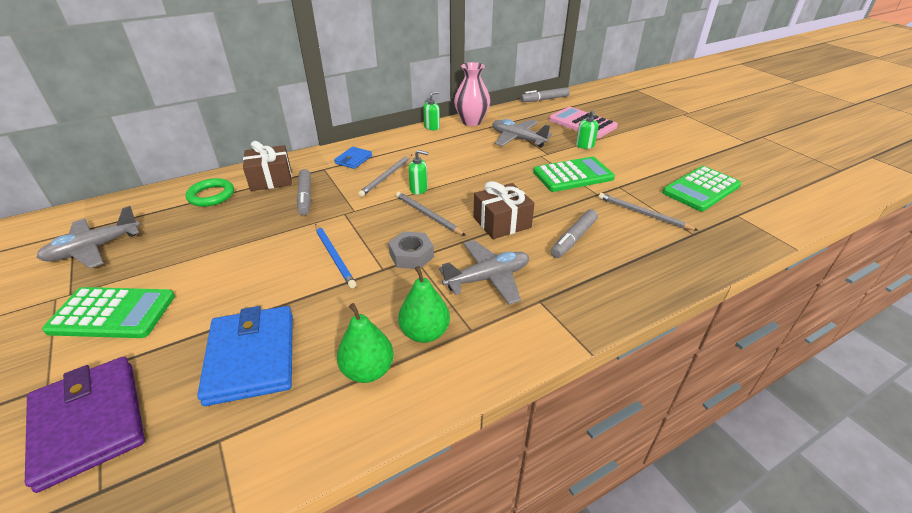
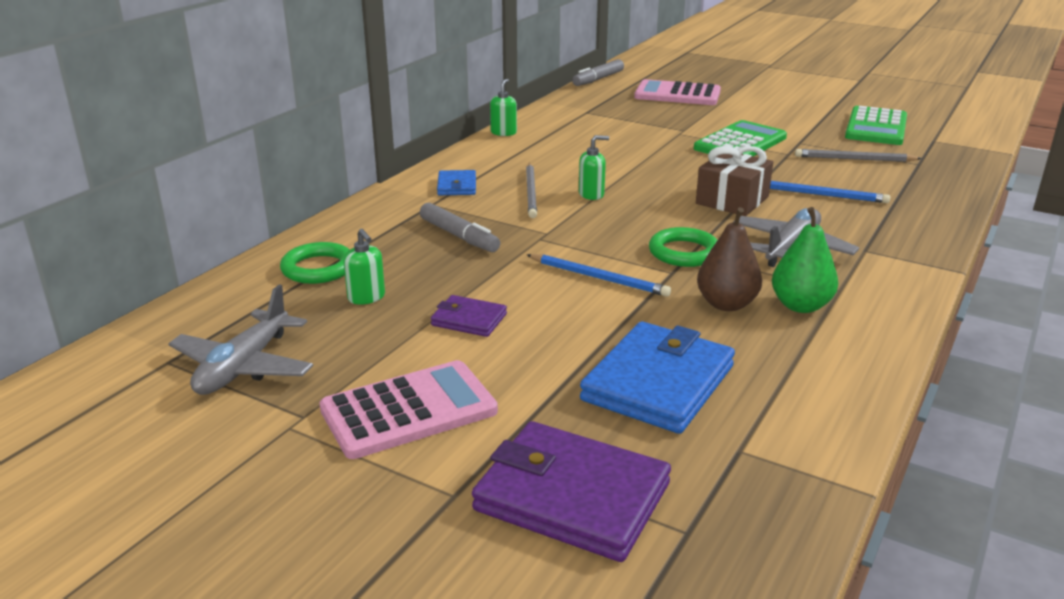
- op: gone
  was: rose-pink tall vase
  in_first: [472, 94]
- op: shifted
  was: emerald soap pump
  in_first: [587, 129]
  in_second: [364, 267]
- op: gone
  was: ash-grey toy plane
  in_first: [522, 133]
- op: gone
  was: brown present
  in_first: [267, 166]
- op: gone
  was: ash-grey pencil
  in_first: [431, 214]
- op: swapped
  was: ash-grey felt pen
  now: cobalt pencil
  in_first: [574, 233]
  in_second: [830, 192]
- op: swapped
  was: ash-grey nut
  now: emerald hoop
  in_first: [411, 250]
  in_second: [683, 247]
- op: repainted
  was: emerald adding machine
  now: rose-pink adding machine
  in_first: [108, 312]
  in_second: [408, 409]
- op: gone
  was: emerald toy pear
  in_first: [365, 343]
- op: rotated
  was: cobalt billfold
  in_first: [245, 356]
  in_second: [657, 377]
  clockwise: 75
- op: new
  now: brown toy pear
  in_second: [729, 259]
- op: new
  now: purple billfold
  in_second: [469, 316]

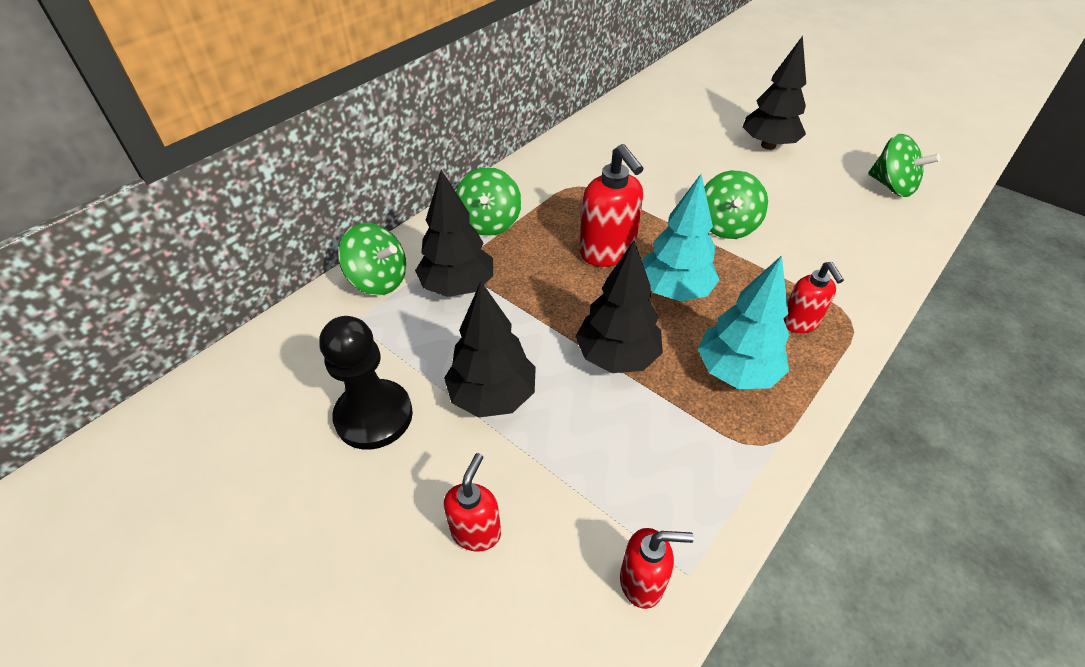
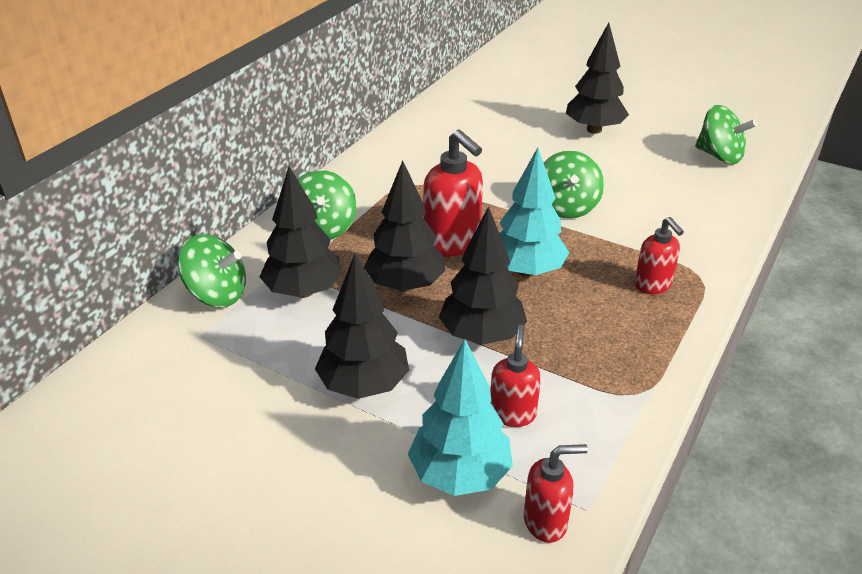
- op: shifted
  was: aqua toy tree
  in_first: [743, 322]
  in_second: [460, 417]
- op: gone
  was: ebony game pawn
  in_first: [366, 383]
- op: shifted
  was: red soap pump
  in_first: [472, 502]
  in_second: [515, 376]
- op: new
  now: ebony toy tree
  in_second: [405, 226]

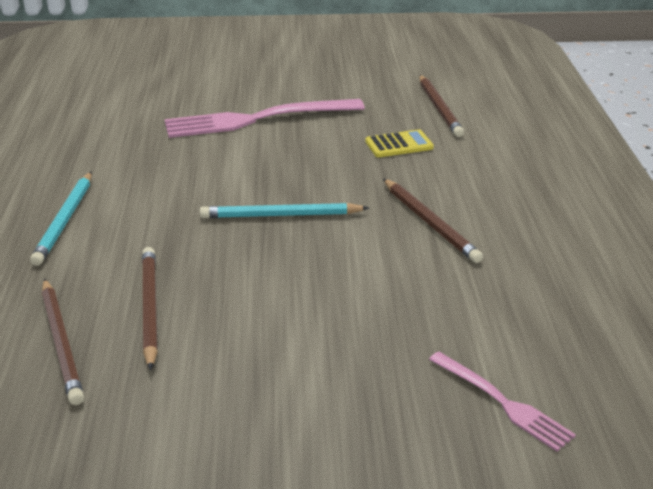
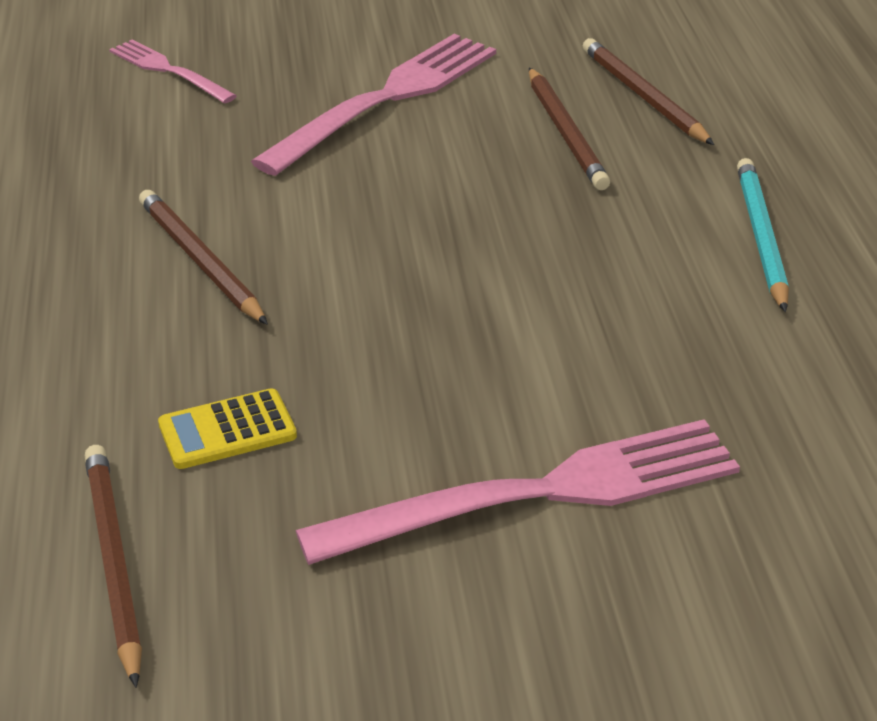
- op: gone
  was: aqua pencil
  in_first: [284, 210]
- op: new
  now: rose-pink dinner fork
  in_second: [373, 105]

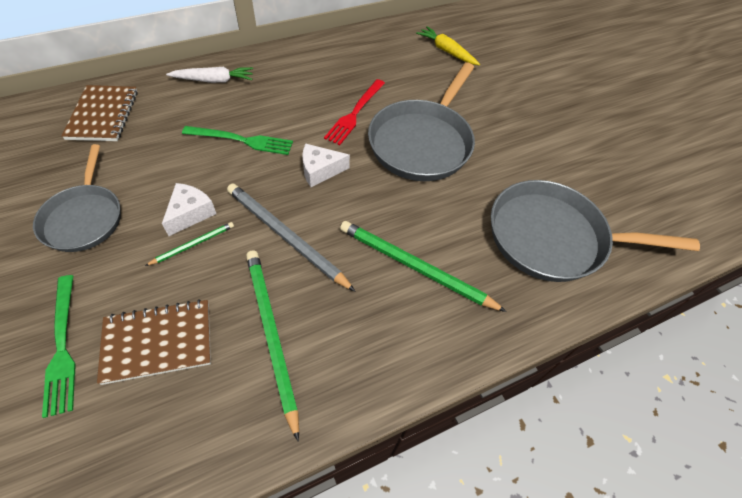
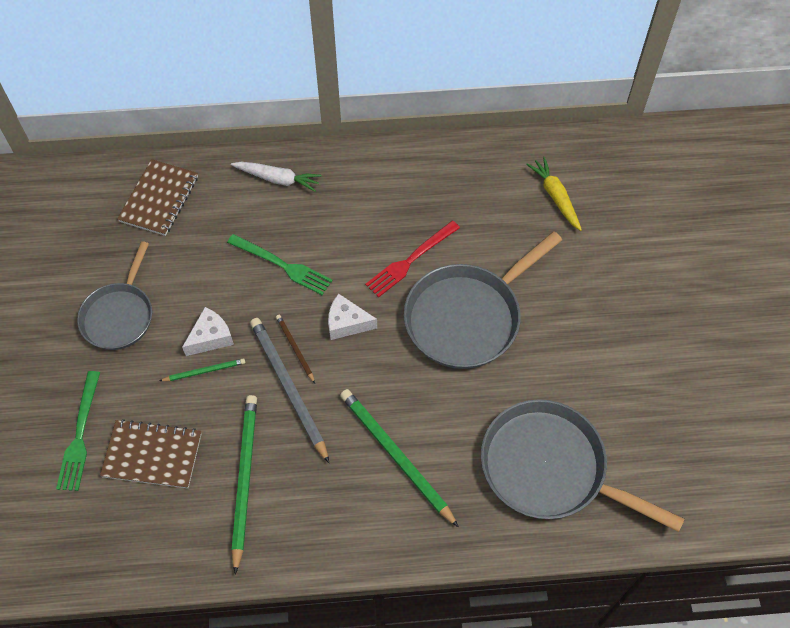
- op: new
  now: brown pencil
  in_second: [295, 349]

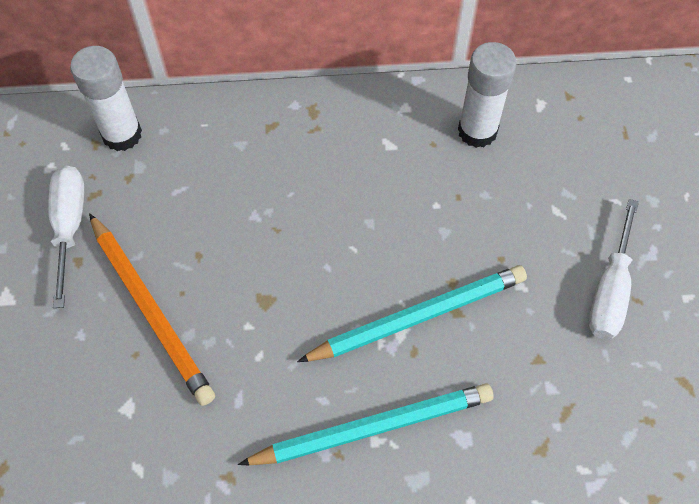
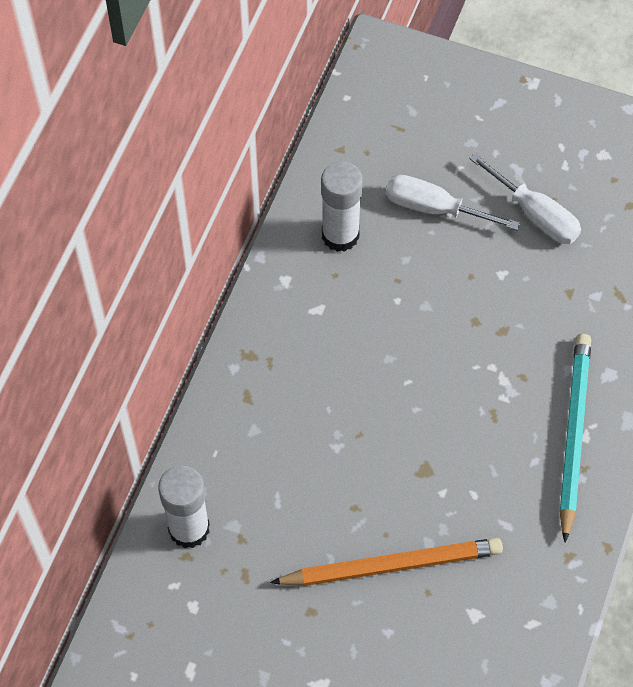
- op: shifted
  was: snow-white hand screwdriver
  in_first: [66, 237]
  in_second: [453, 202]
- op: gone
  was: aqua pencil
  in_first: [412, 313]

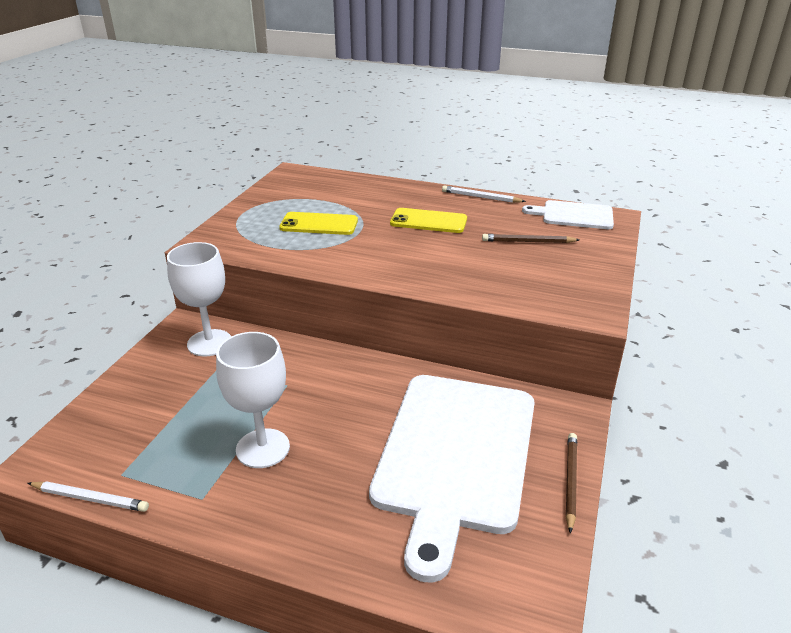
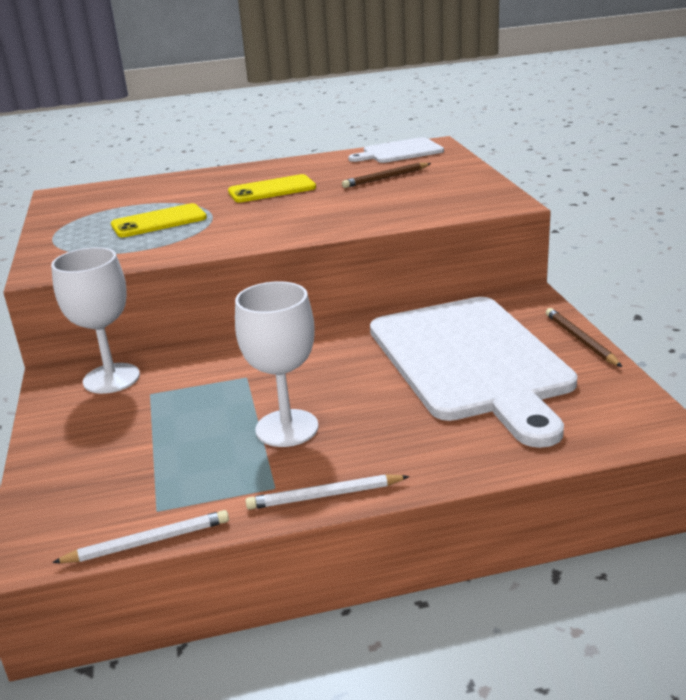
- op: shifted
  was: snow-white pencil
  in_first: [484, 194]
  in_second: [327, 492]

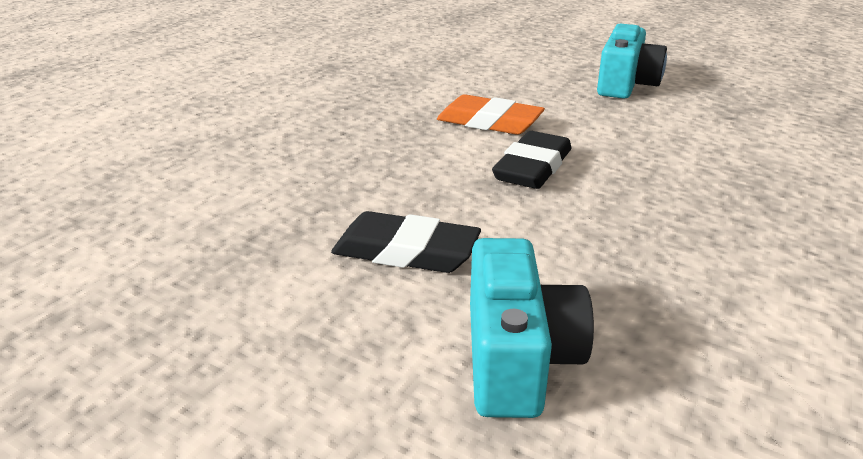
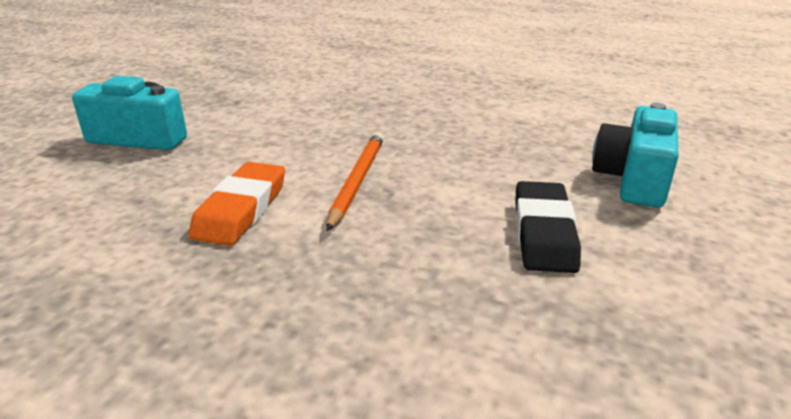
- op: swapped
  was: ebony gum eraser
  now: orange pencil
  in_first: [531, 160]
  in_second: [355, 181]
- op: rotated
  was: aqua photo camera
  in_first: [532, 328]
  in_second: [635, 155]
  clockwise: -60

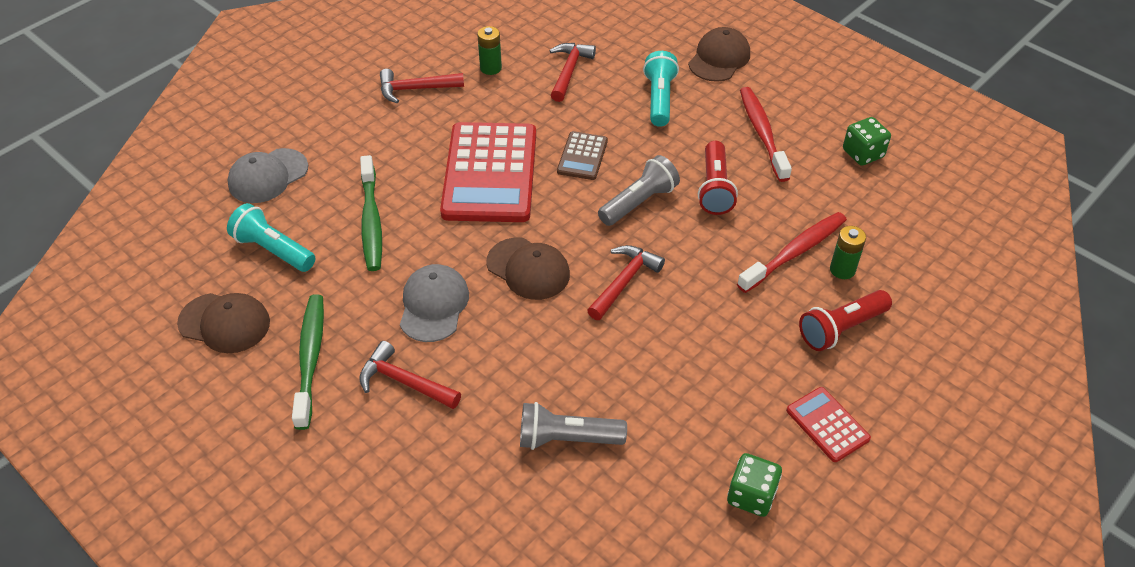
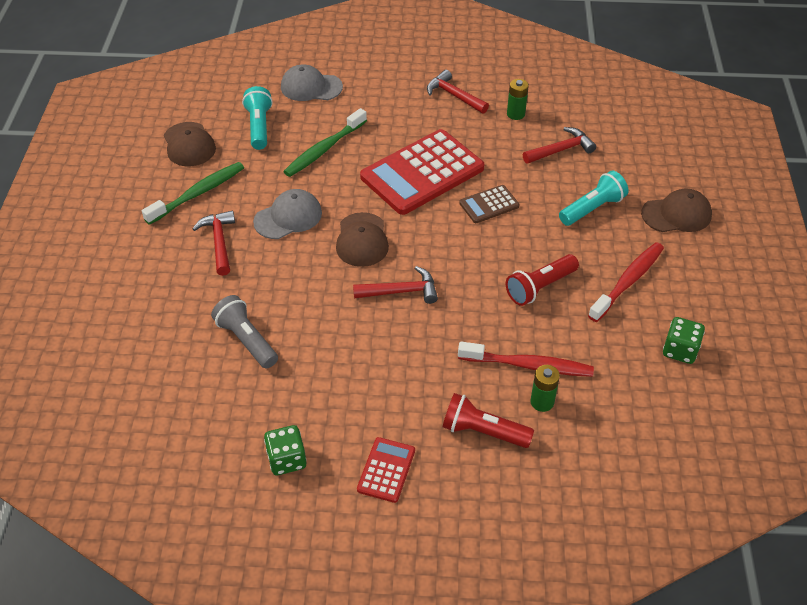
- op: gone
  was: ash-grey flashlight
  in_first: [639, 190]

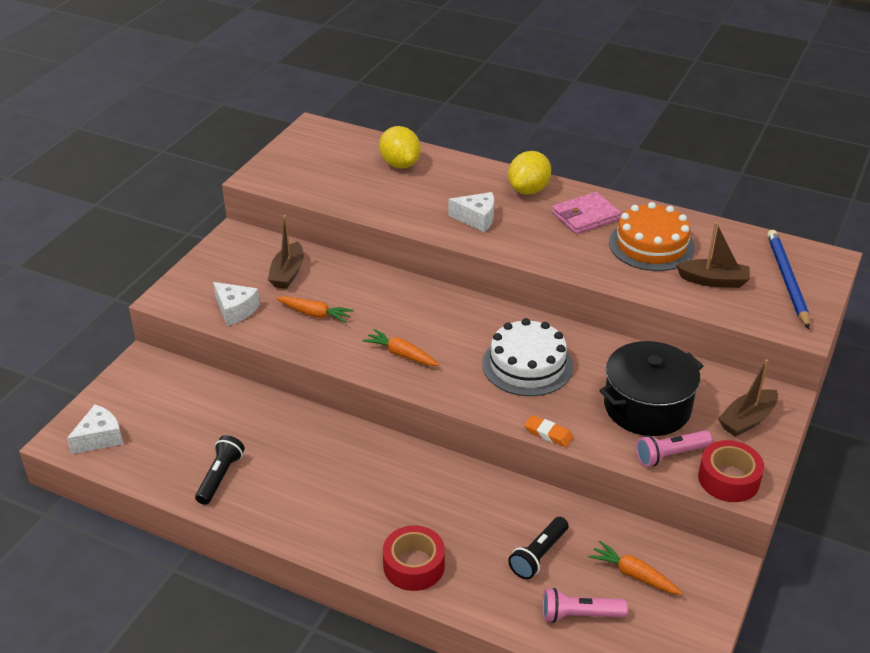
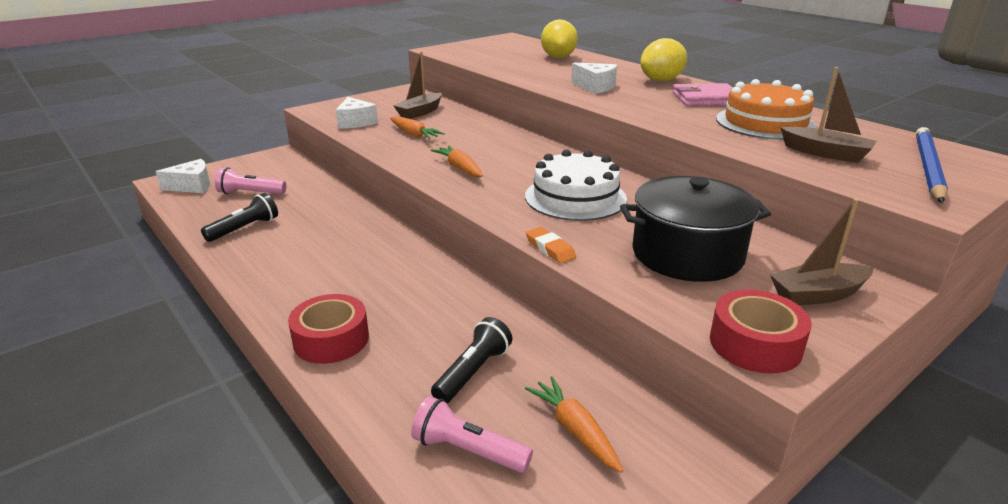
- op: shifted
  was: rose-pink flashlight
  in_first: [674, 448]
  in_second: [250, 180]
- op: rotated
  was: ebony flashlight
  in_first: [538, 548]
  in_second: [471, 360]
  clockwise: 150

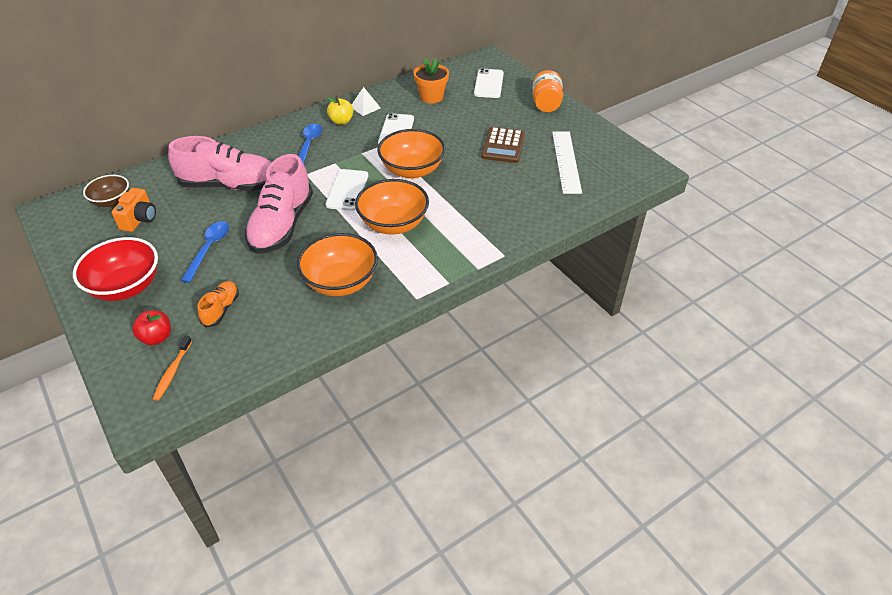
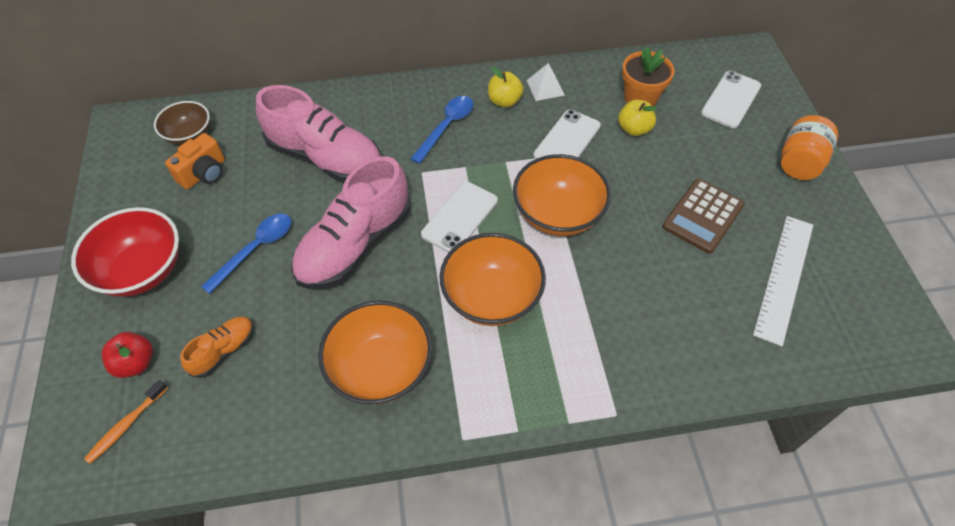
- op: new
  now: yellow apple
  in_second: [637, 118]

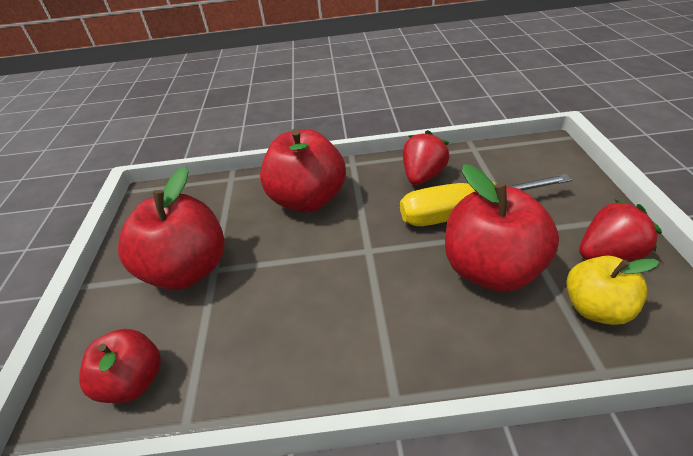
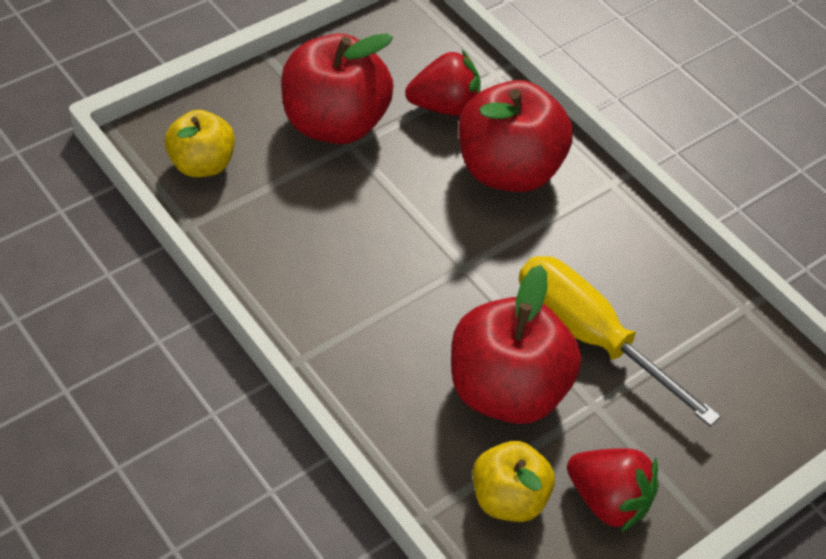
- op: shifted
  was: red toy strawberry
  in_first: [426, 157]
  in_second: [443, 83]
- op: repainted
  was: red apple
  now: yellow apple
  in_first: [120, 366]
  in_second: [200, 143]

